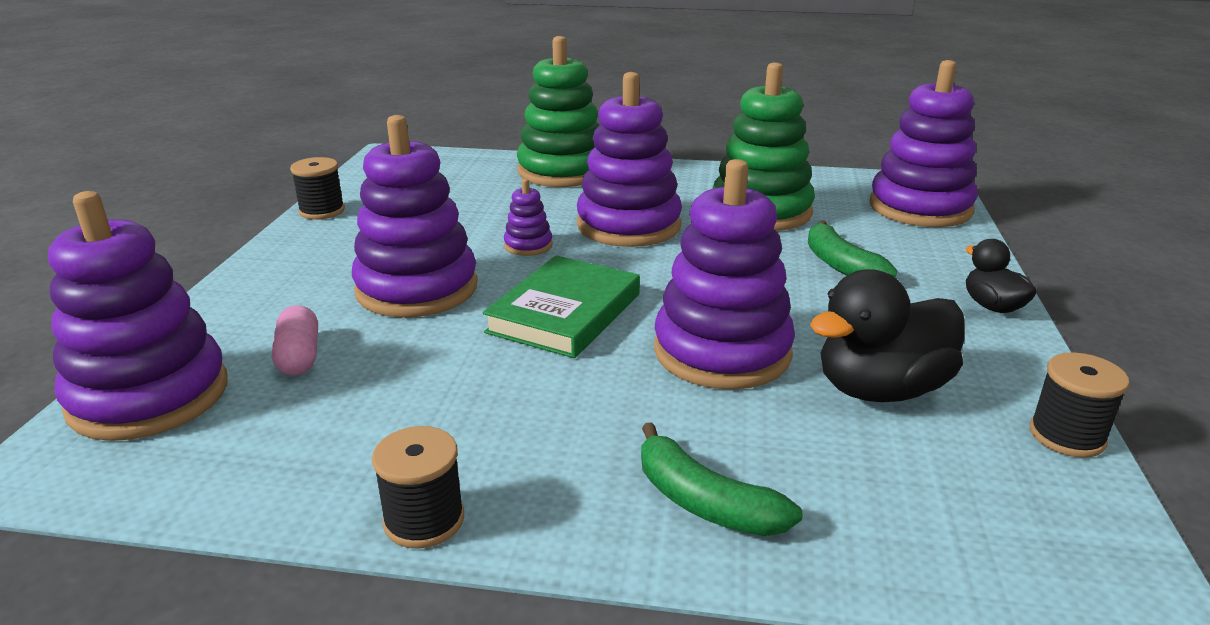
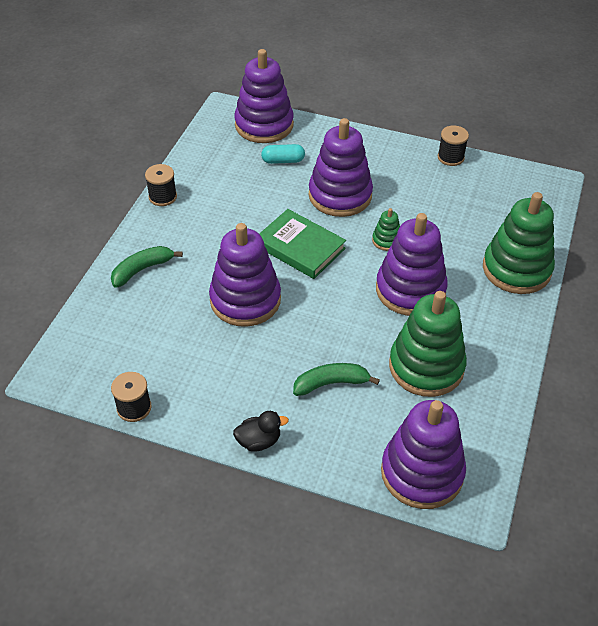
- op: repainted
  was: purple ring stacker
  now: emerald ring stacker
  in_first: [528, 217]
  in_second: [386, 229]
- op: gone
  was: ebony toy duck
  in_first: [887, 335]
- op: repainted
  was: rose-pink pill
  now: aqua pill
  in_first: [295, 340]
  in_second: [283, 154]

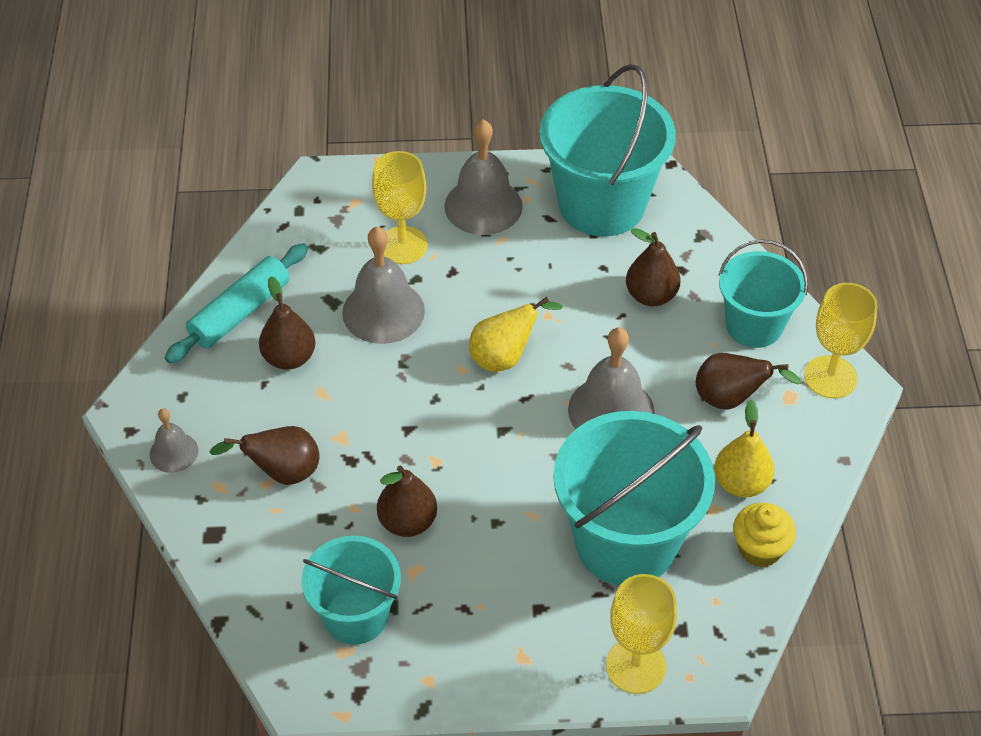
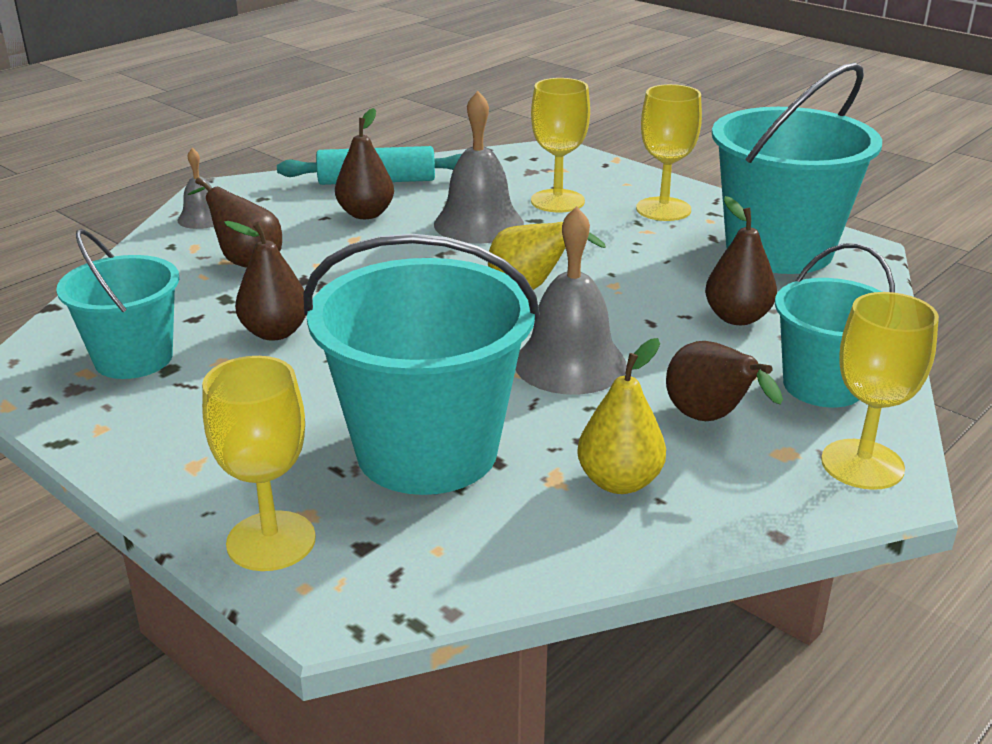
- op: swapped
  was: ash-grey school bell
  now: yellow goblet
  in_first: [483, 177]
  in_second: [669, 152]
- op: gone
  was: yellow muffin
  in_first: [764, 535]

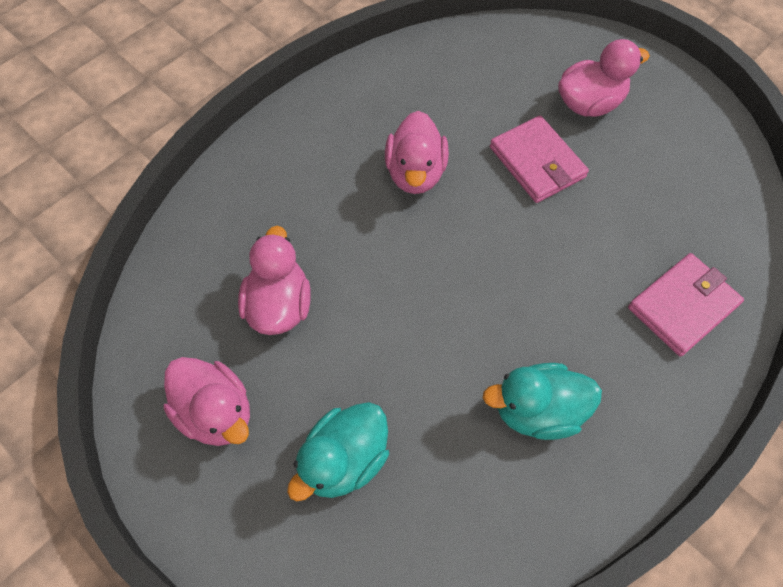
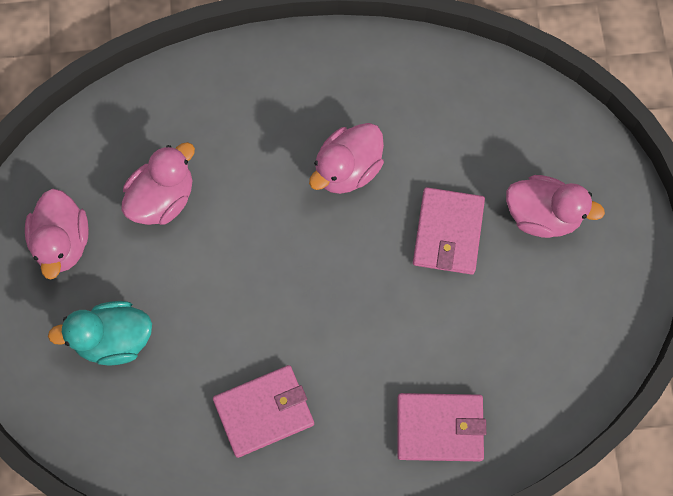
- op: swapped
  was: aqua toy duck
  now: rose-pink billfold
  in_first: [542, 401]
  in_second: [263, 411]

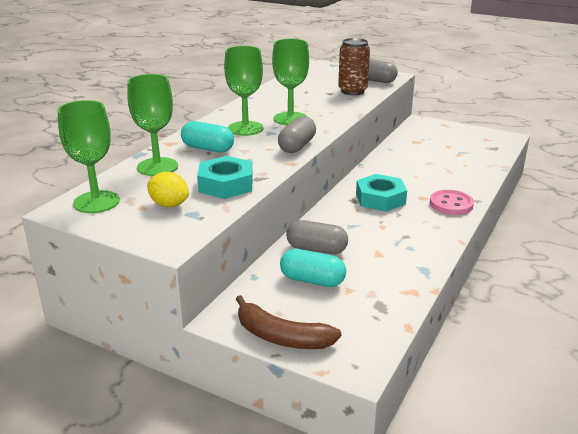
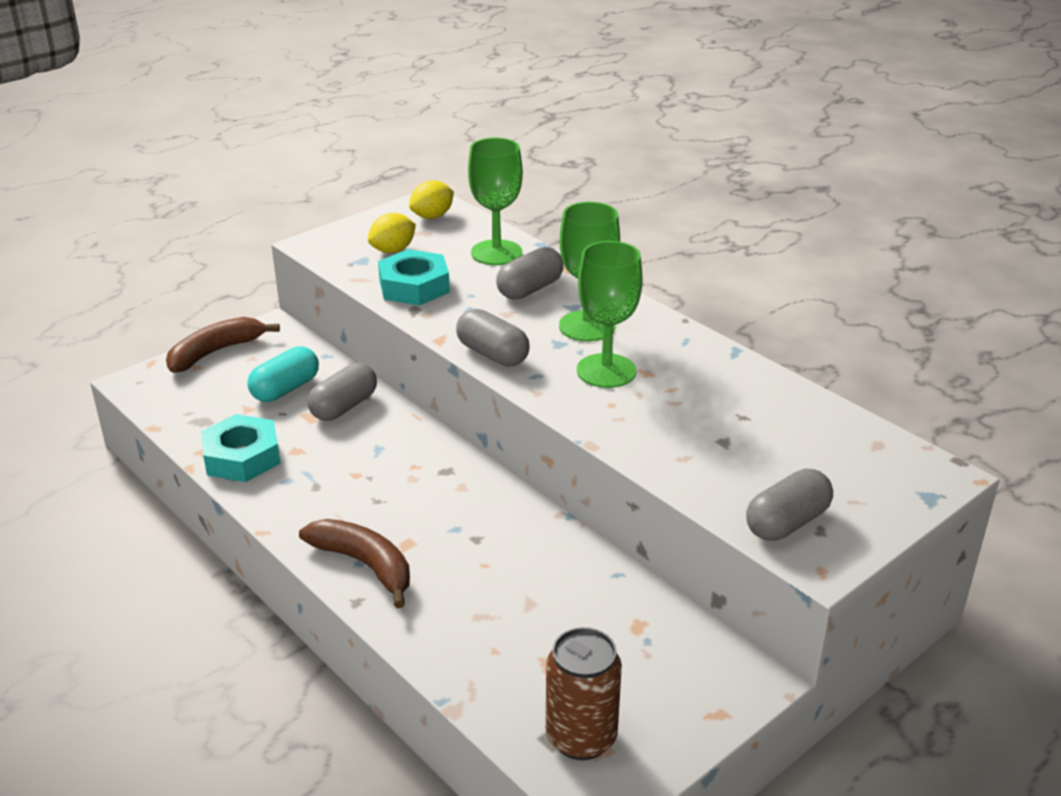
- op: shifted
  was: brown tin
  in_first: [354, 66]
  in_second: [584, 693]
- op: swapped
  was: emerald goblet
  now: yellow toy lemon
  in_first: [89, 156]
  in_second: [431, 199]
- op: repainted
  was: aqua pill
  now: ash-grey pill
  in_first: [207, 137]
  in_second: [530, 273]
- op: shifted
  was: aqua nut
  in_first: [381, 193]
  in_second: [241, 448]
- op: swapped
  was: rose-pink sewing button
  now: brown toy banana
  in_first: [452, 202]
  in_second: [354, 563]

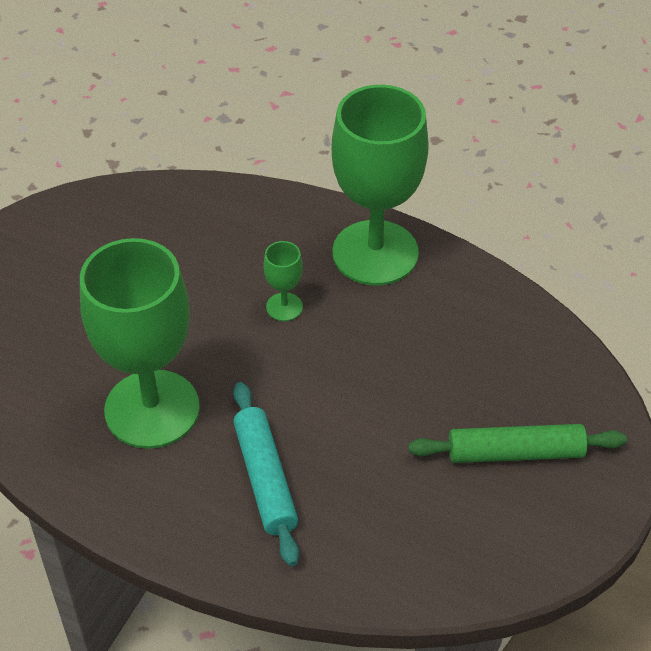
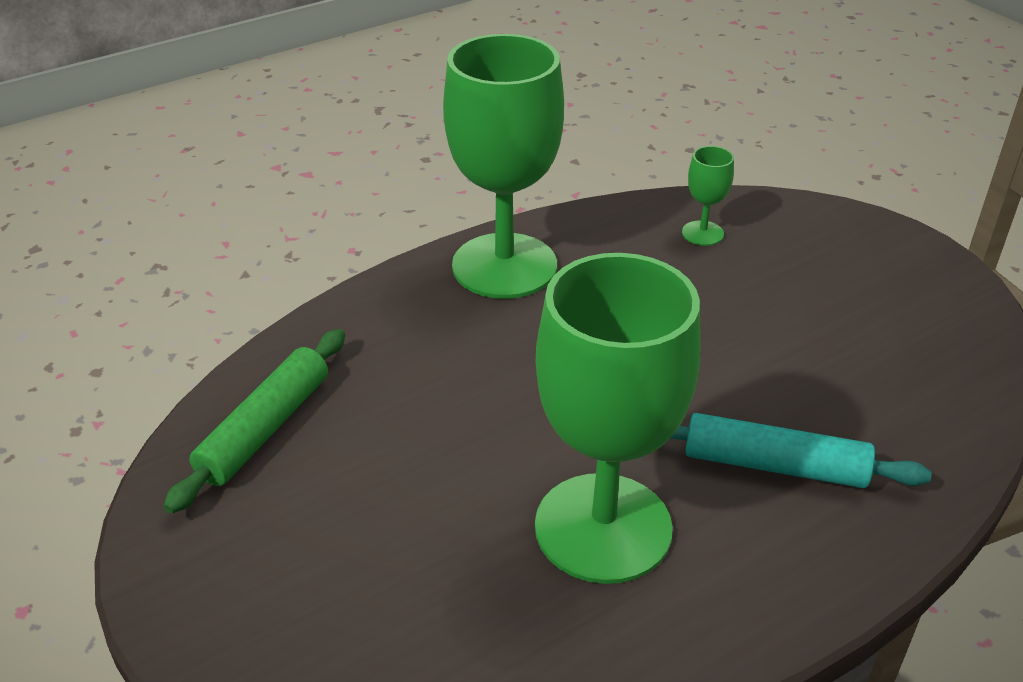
- op: shifted
  was: emerald goblet
  in_first: [283, 281]
  in_second: [708, 196]
- op: shifted
  was: emerald dough roller
  in_first: [517, 443]
  in_second: [254, 421]

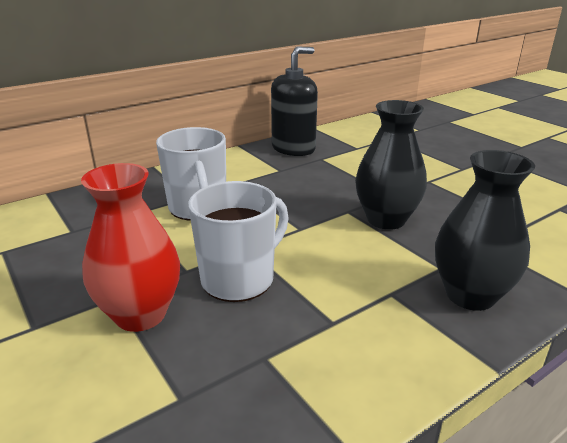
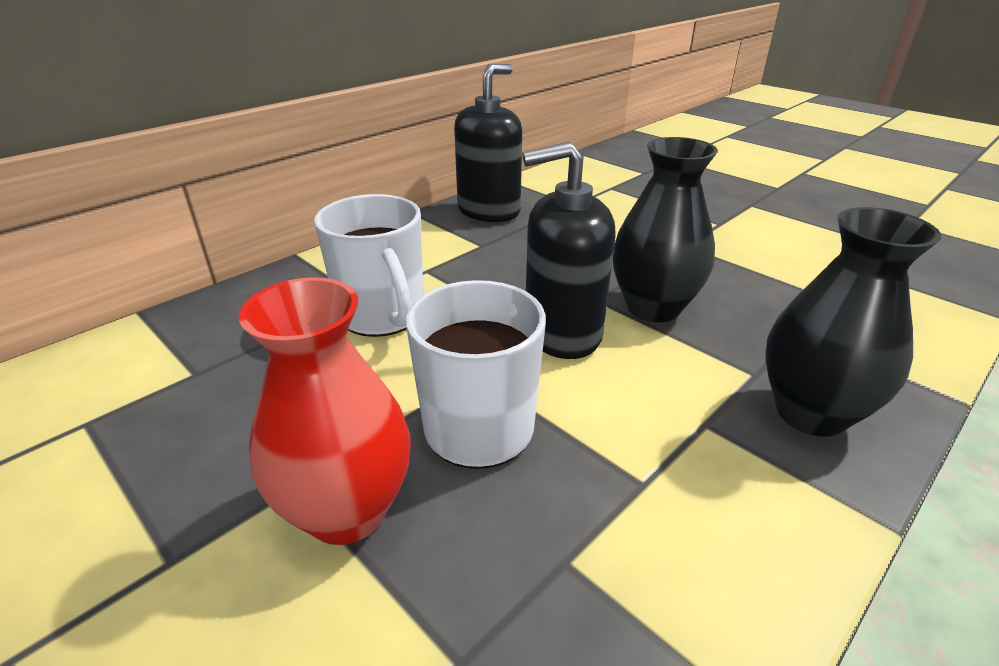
- op: new
  now: ebony soap pump
  in_second: [569, 250]

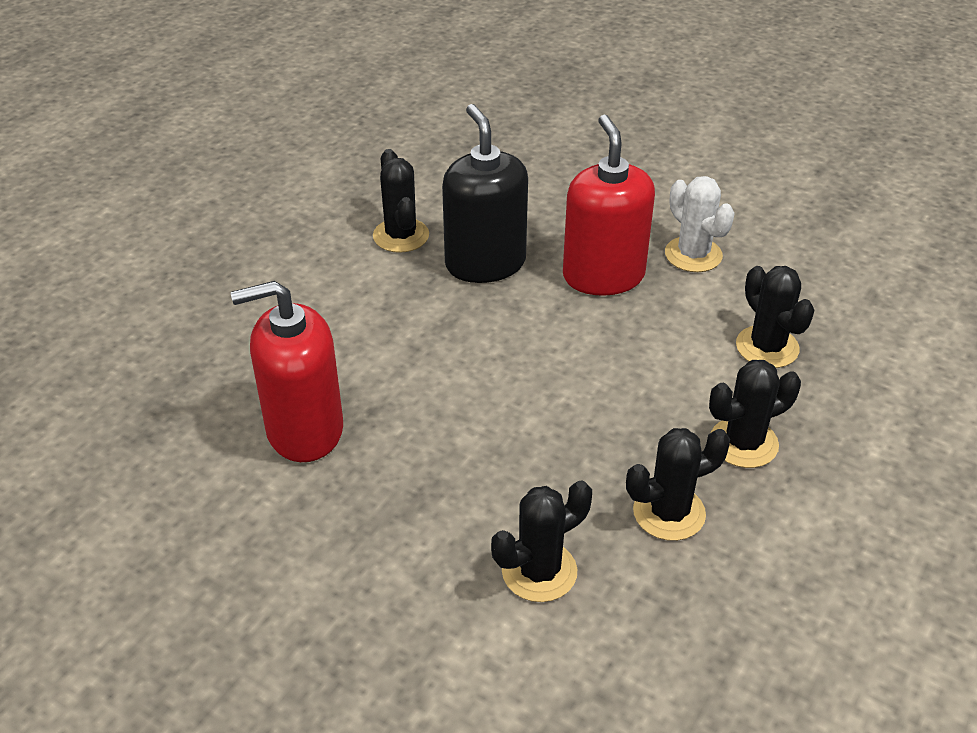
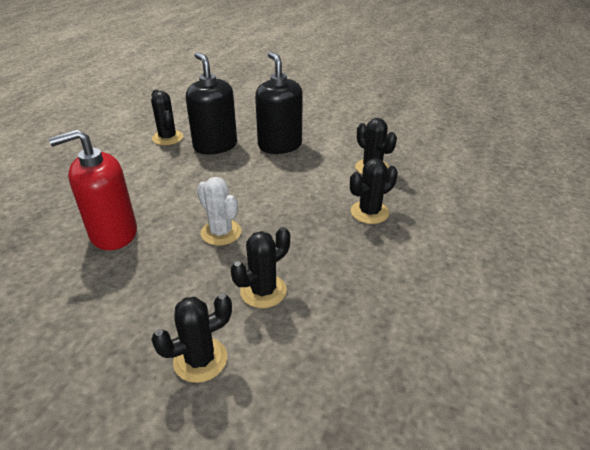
- op: repainted
  was: red soap pump
  now: ebony soap pump
  in_first: [609, 205]
  in_second: [279, 103]
- op: shifted
  was: snow-white prickly plant
  in_first: [700, 224]
  in_second: [219, 211]
- op: shifted
  was: ebony prickly plant
  in_first: [678, 484]
  in_second: [191, 338]

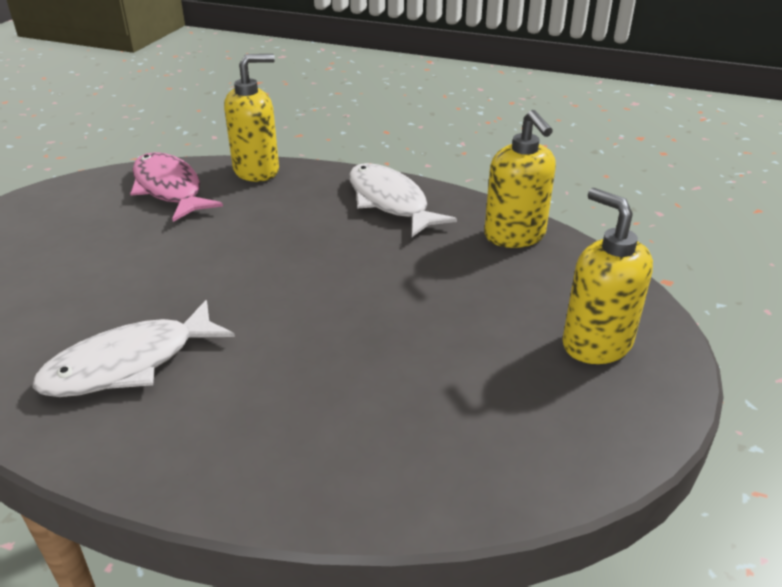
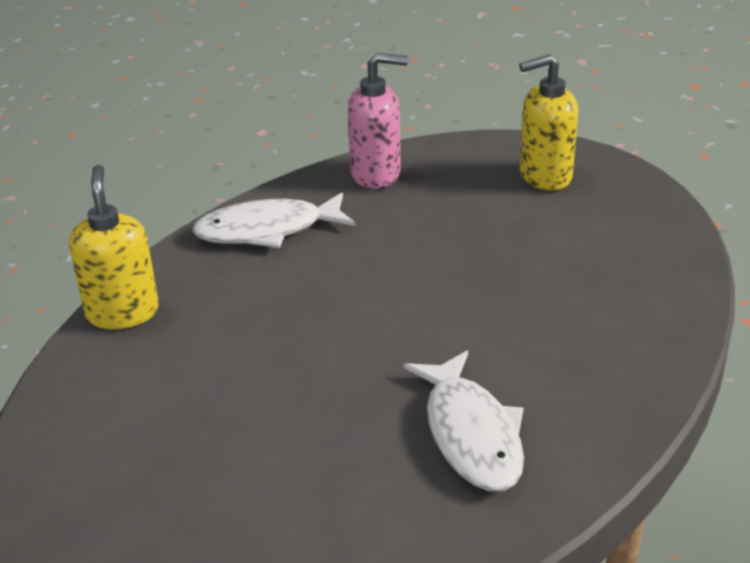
- op: repainted
  was: yellow soap pump
  now: rose-pink soap pump
  in_first: [520, 179]
  in_second: [378, 121]
- op: gone
  was: rose-pink fish figure
  in_first: [176, 187]

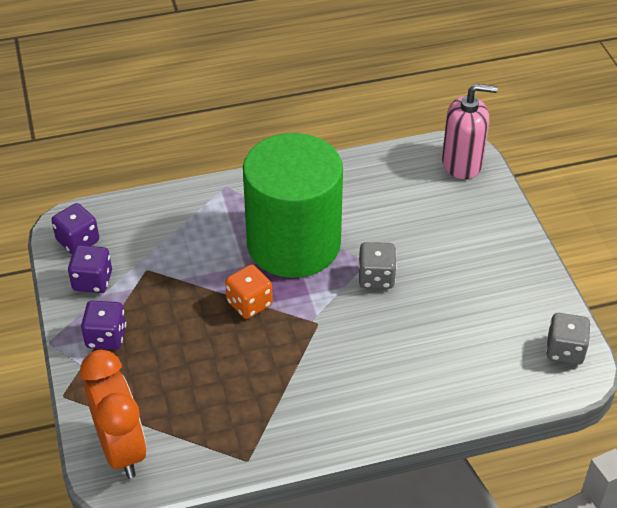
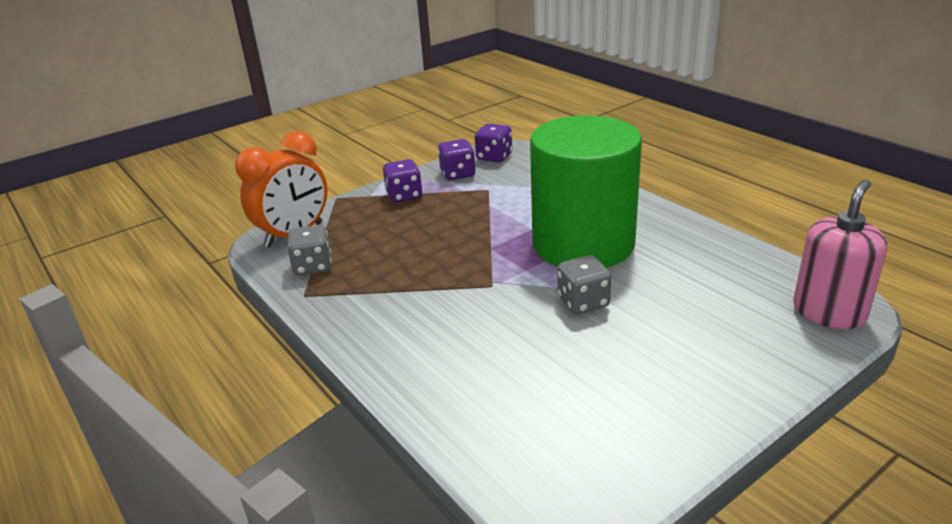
- op: rotated
  was: rose-pink soap pump
  in_first: [469, 131]
  in_second: [840, 254]
  clockwise: -120
- op: gone
  was: orange game die
  in_first: [249, 292]
- op: shifted
  was: ash-grey game die
  in_first: [568, 339]
  in_second: [309, 250]

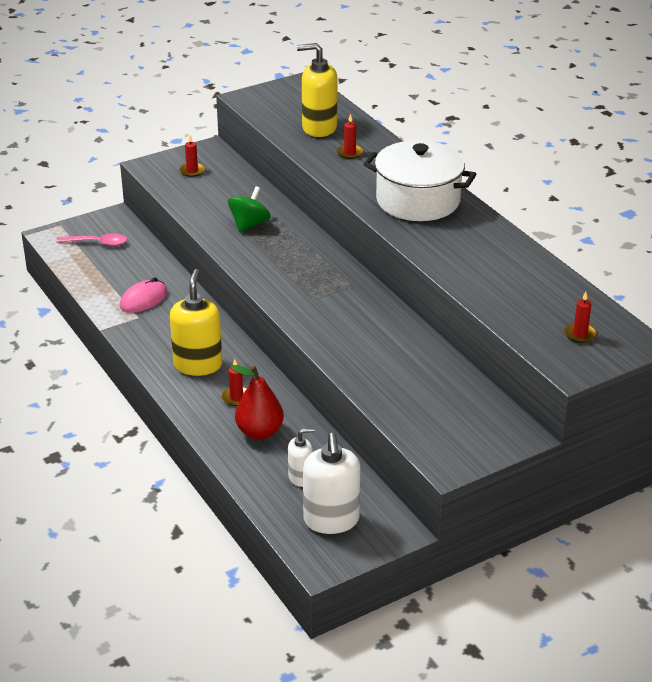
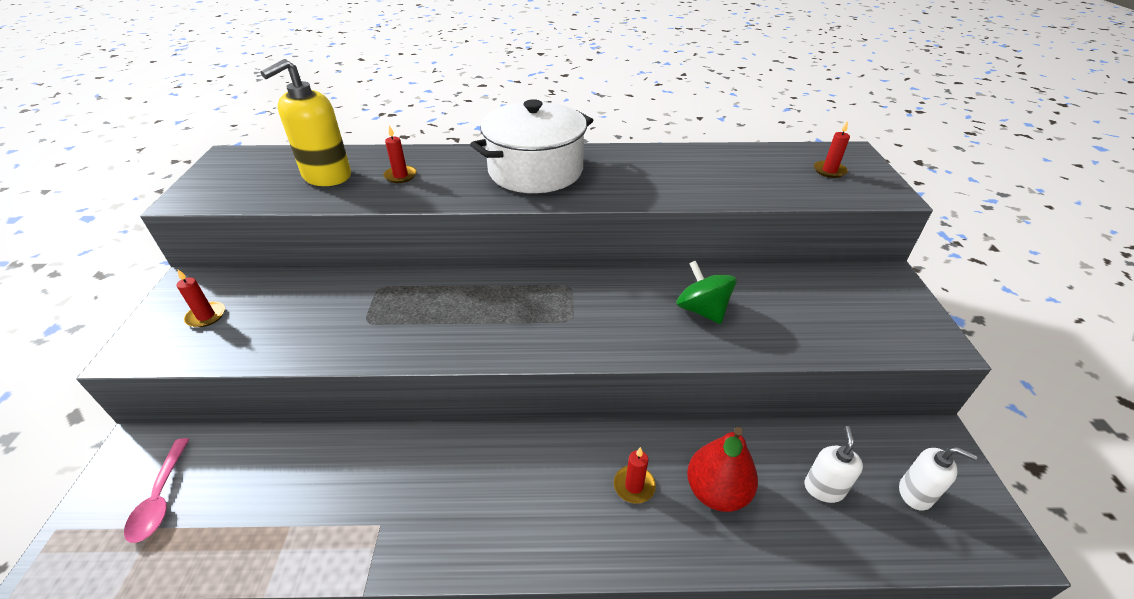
- op: shifted
  was: emerald toy top
  in_first: [249, 209]
  in_second: [706, 292]
- op: rotated
  was: rose-pink tablespoon
  in_first: [91, 239]
  in_second: [157, 490]
  clockwise: 135
- op: gone
  was: yellow soap pump
  in_first: [196, 322]
- op: gone
  was: rose-pink PC mouse
  in_first: [144, 295]
- op: scaled
  was: snow-white soap pump
  in_first: [331, 483]
  in_second: [938, 478]
  ratio: 0.56

